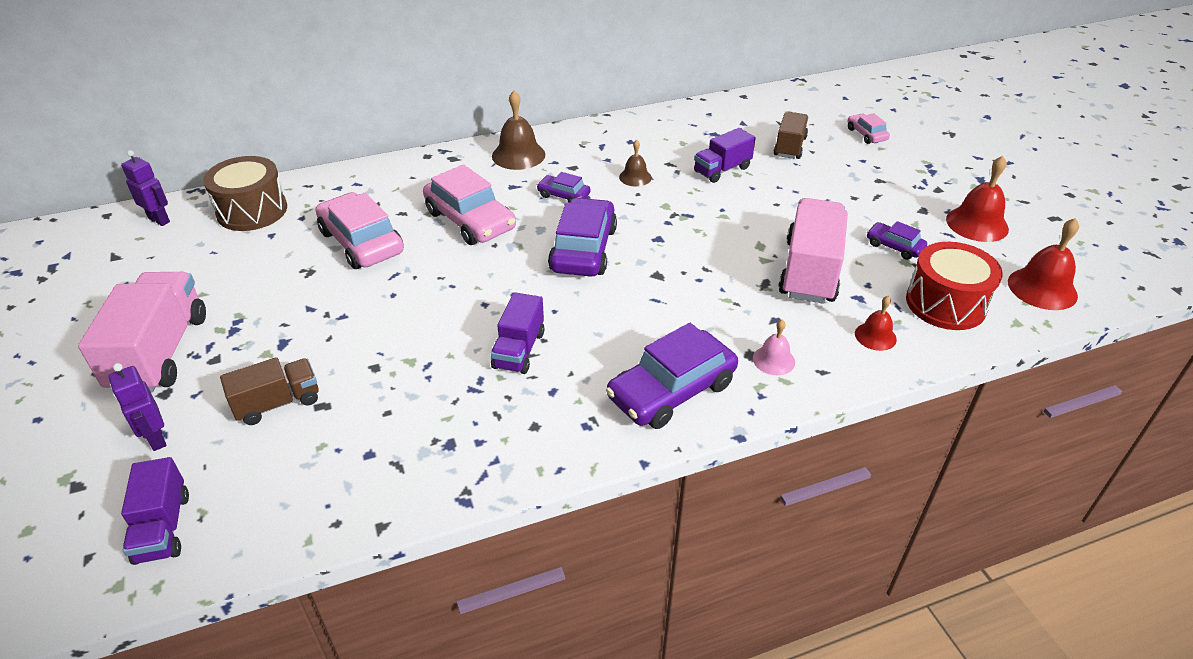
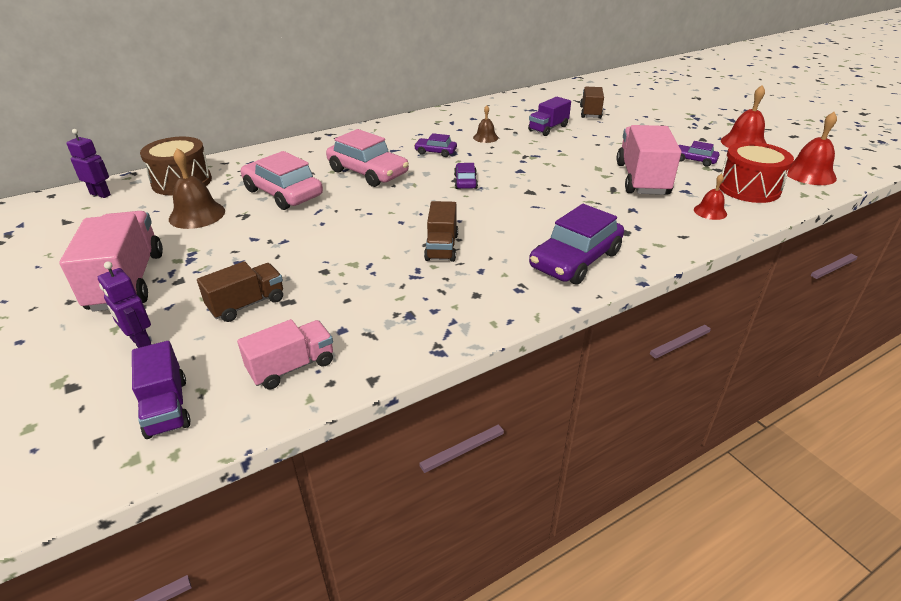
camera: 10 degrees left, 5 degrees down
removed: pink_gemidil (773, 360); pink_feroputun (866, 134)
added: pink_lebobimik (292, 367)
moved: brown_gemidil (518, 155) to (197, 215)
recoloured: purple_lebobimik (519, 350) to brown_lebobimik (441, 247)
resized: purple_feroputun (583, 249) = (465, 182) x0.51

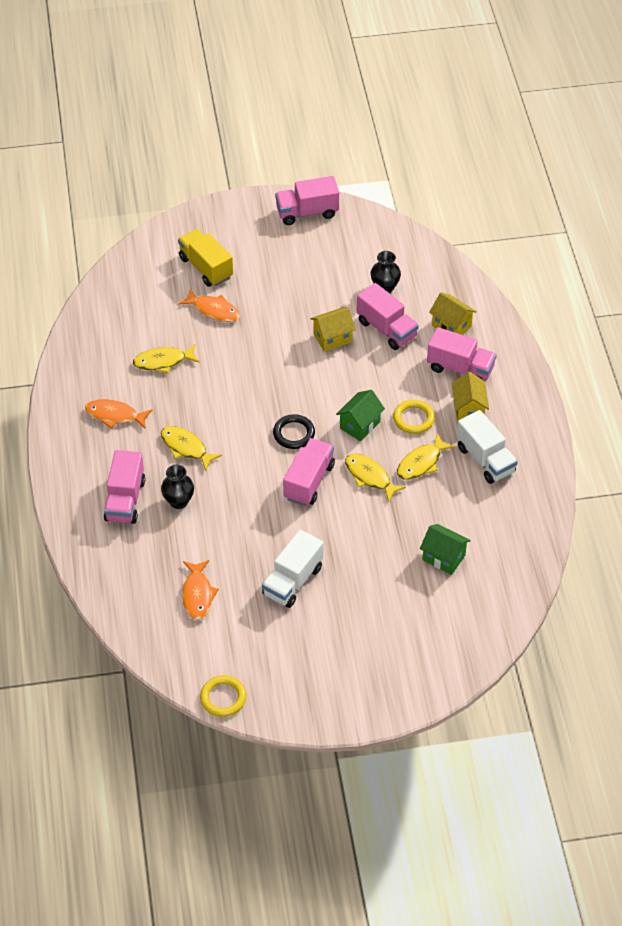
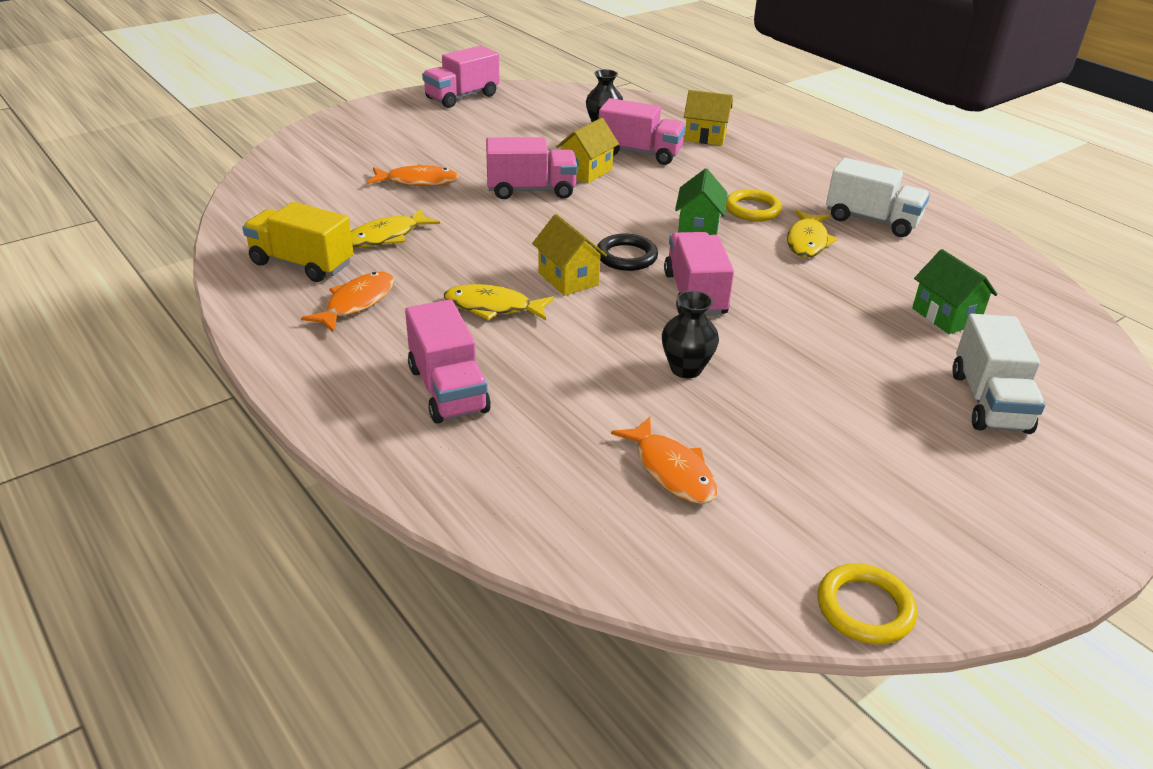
camera: 30 degrees left, 15 degrees down
removed: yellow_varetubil (369, 477)
moved: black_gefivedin (178, 501) to (686, 369); yellow_lebobimik (206, 268) to (302, 264); white_lebobimik (293, 581) to (989, 402); pink_lebobimik (460, 368) to (531, 190); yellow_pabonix (468, 410) to (568, 279)
turned: orange_varetubil (115, 415) = (357, 303) 135 degrees clockwise; green_pabonix (443, 557) = (945, 316) 60 degrees clockwise

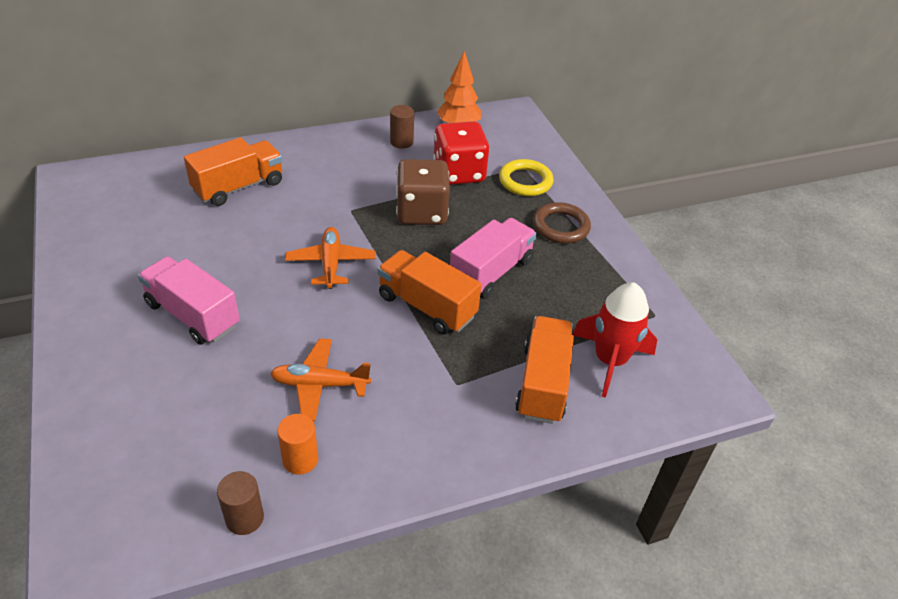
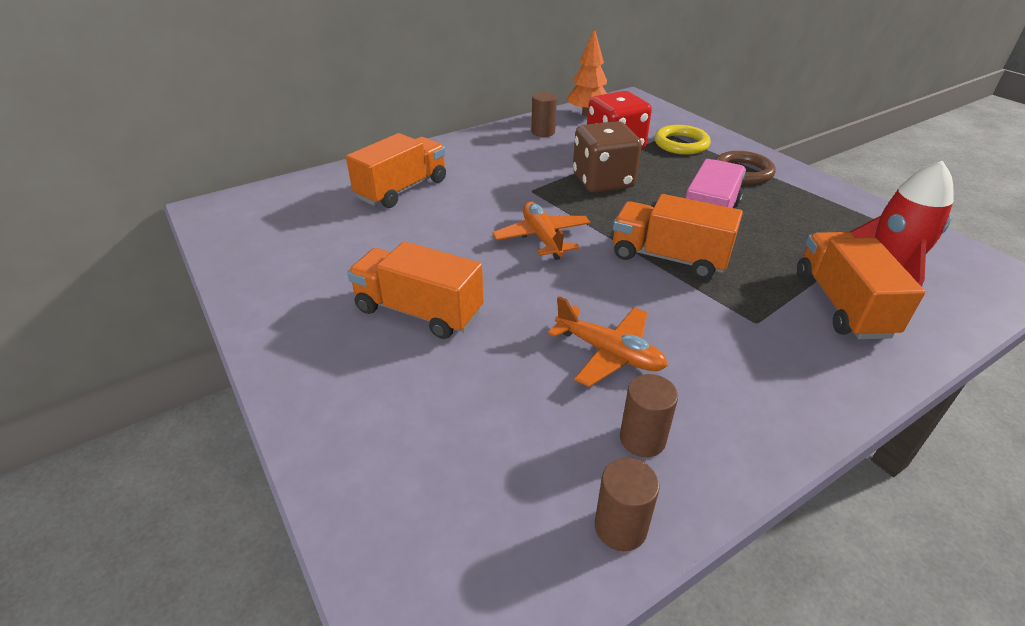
camera: 10 degrees left, 5 degrees down
recoloured: pink_lebobimik (193, 315) to orange_lebobimik (419, 311); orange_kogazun (300, 460) to brown_kogazun (642, 439)
turned: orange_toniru (320, 385) = (609, 353) 135 degrees counterclockwise

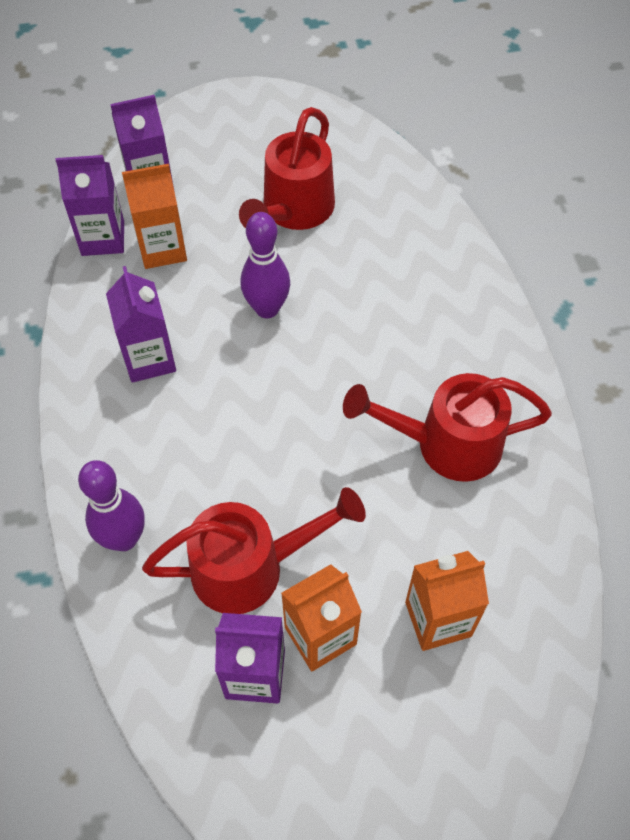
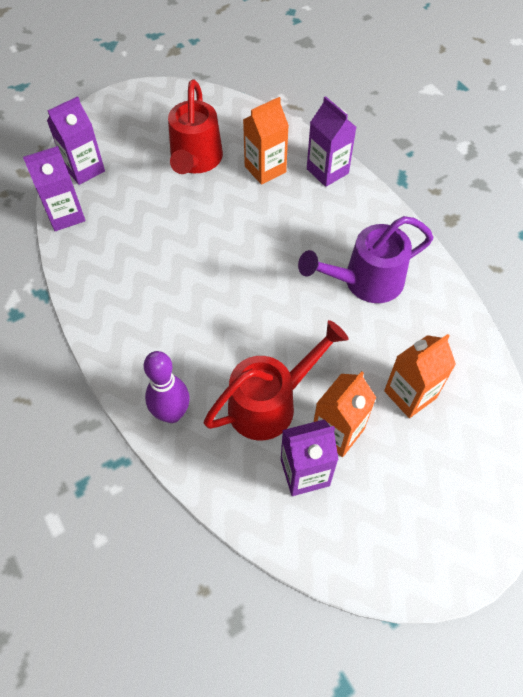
camera: 20 degrees left, 0 degrees up
removed: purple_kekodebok (267, 308)
moved: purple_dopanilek (149, 359) to (327, 171); orange_dopanilek (162, 249) to (265, 169)
recoloured: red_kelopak (446, 444) to purple_kelopak (365, 282)

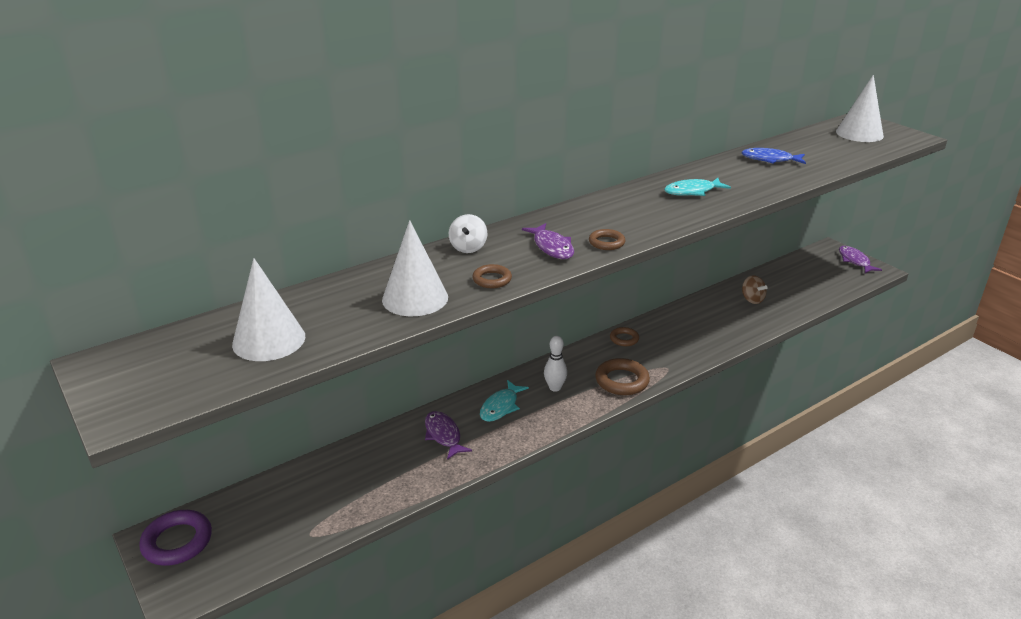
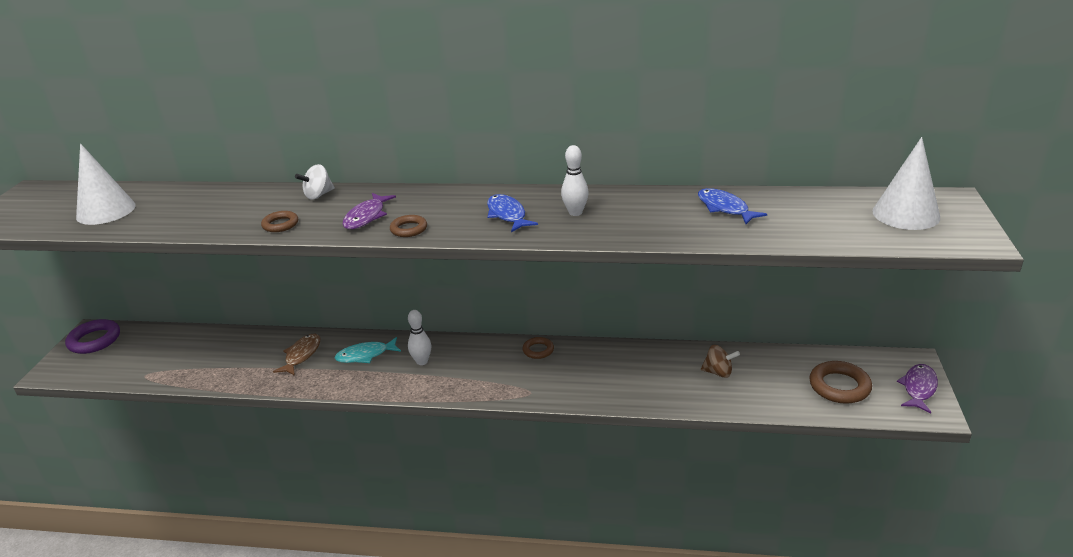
camera: 45 degrees right, 0 degrees up
removed: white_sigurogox (415, 298)
added: blue_varetubil (507, 215)
moved: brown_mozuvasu (622, 381) to (839, 386)
replaced: turquoise_varetubil (692, 191) to white_kekodebok (575, 212)
recoloured: purple_varetubil (443, 435) to brown_varetubil (301, 355)
turned: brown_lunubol (752, 299) = (718, 372) 90 degrees counterclockwise

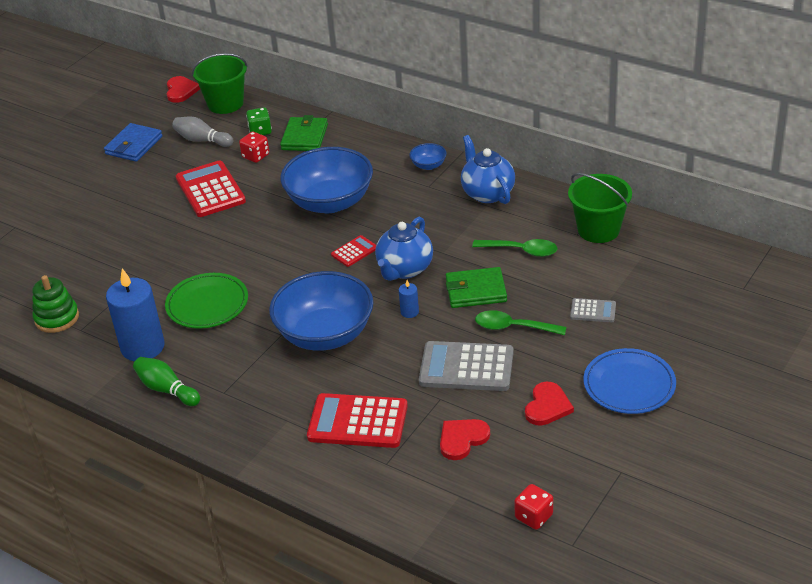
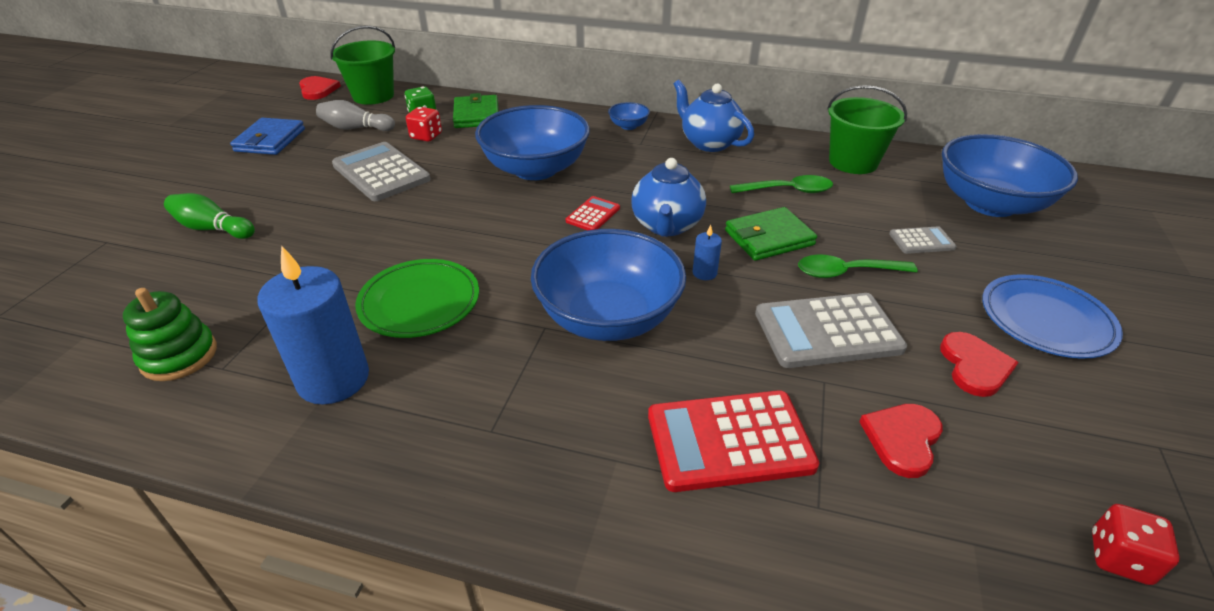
camera: 20 degrees left, 0 degrees up
added: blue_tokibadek (990, 204)
moved: green_kekodebok (167, 389) to (212, 229)
recoloured: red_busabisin (210, 190) to grey_busabisin (381, 172)

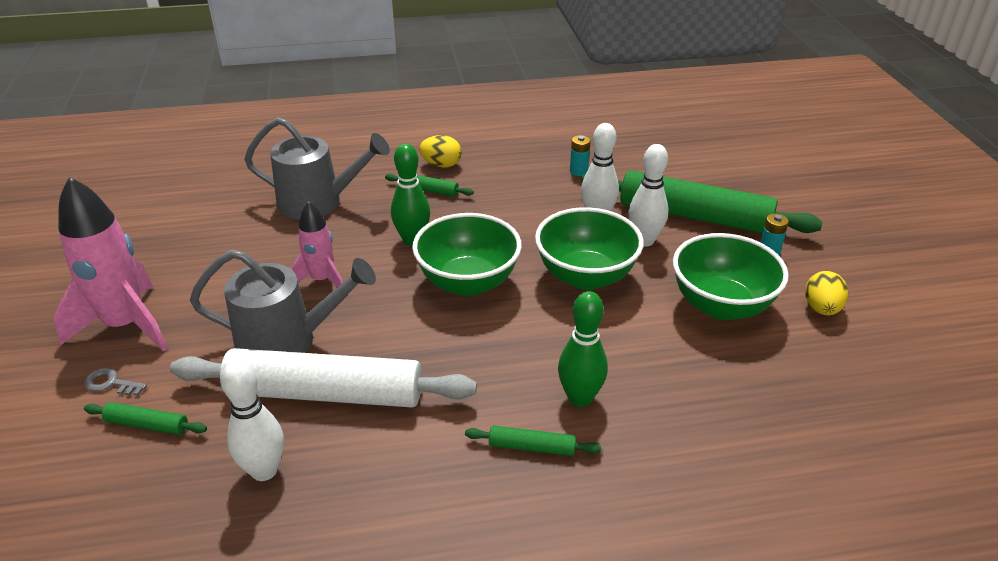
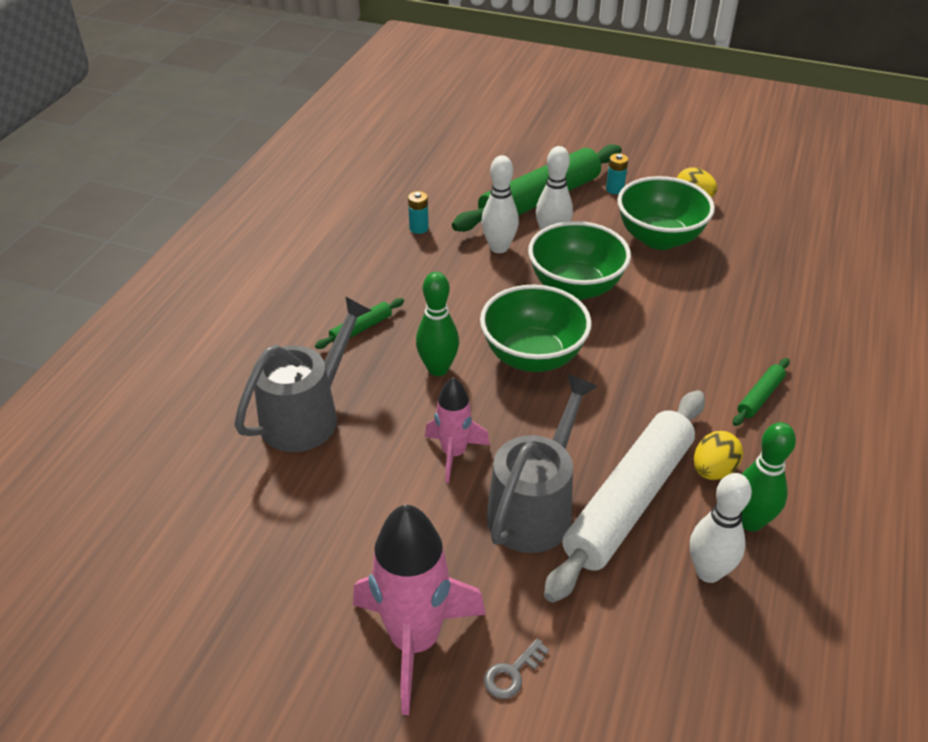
camera: 60 degrees left, 5 degrees up
removed: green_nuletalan (147, 424)
moved: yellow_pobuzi (441, 165) to (713, 470); green_kekodebok (580, 398) to (750, 521)

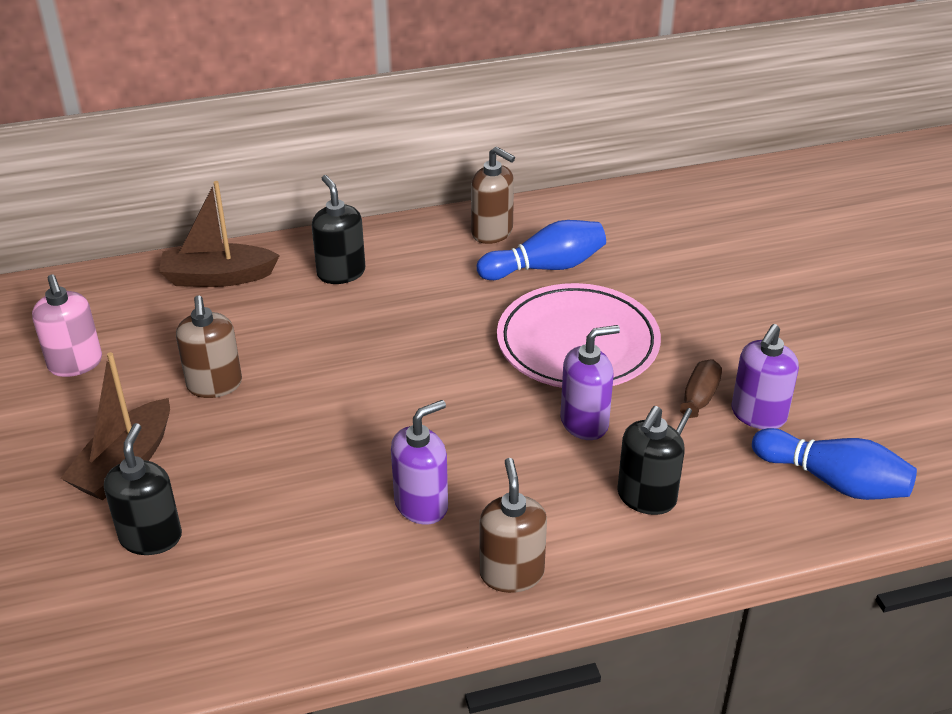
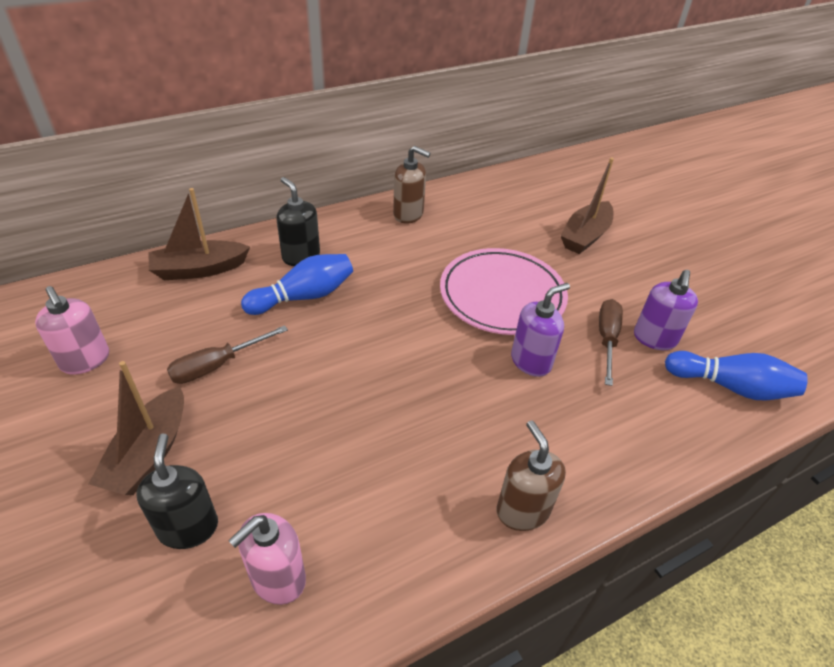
camera: 15 degrees left, 5 degrees up
removed: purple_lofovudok (421, 505); black_lofovudok (646, 498)
added: pink_lofovudok (277, 578); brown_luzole (585, 236)
moved: blue_kekodebok (545, 267) to (303, 296)
replaced: brown_lofovudok (214, 385) to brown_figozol (217, 365)

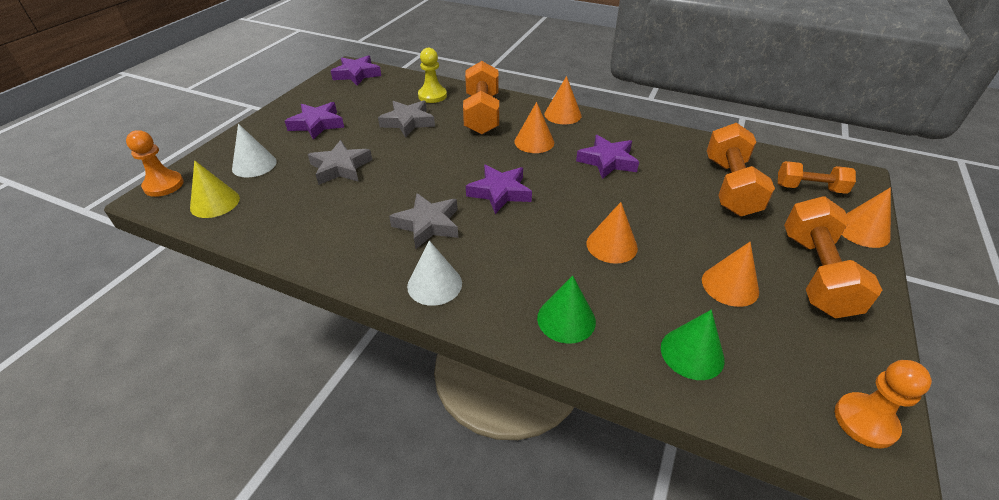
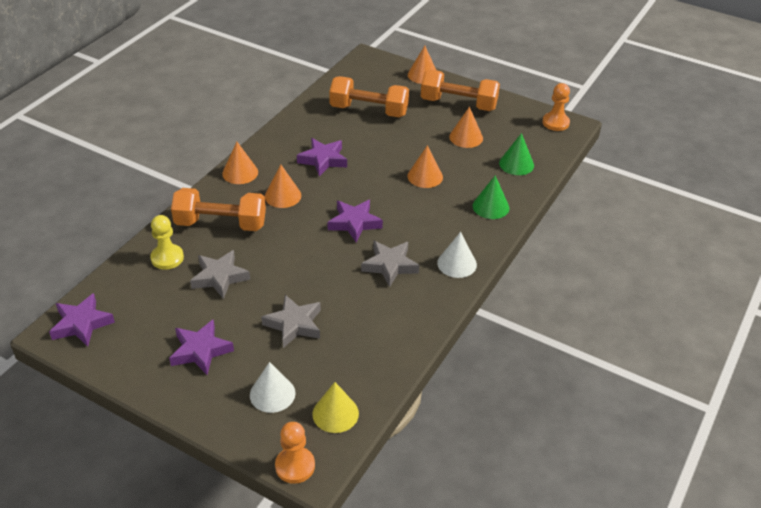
camera: 85 degrees left, 0 degrees up
removed: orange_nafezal (809, 188)

